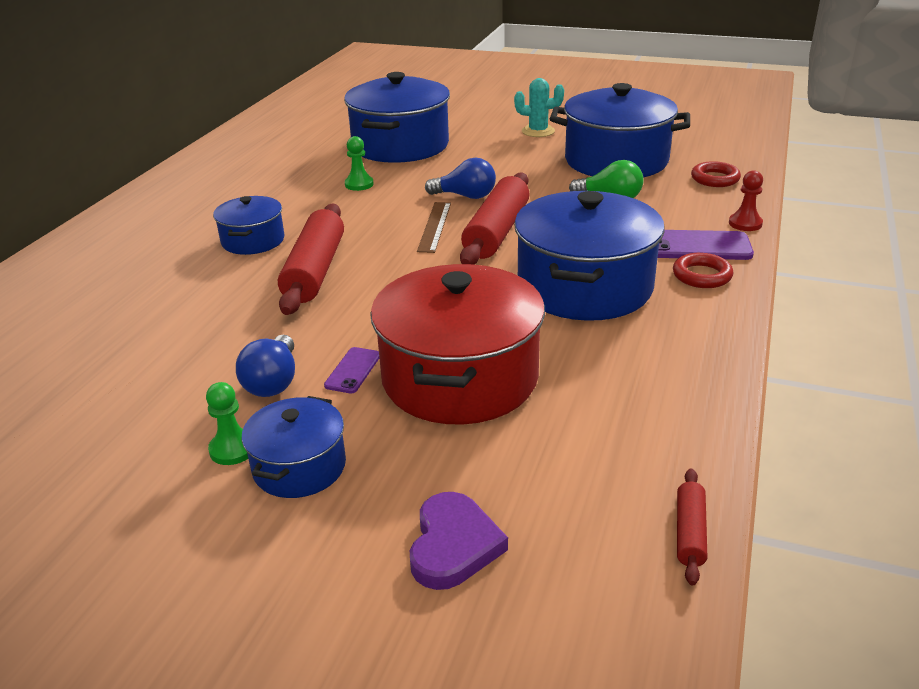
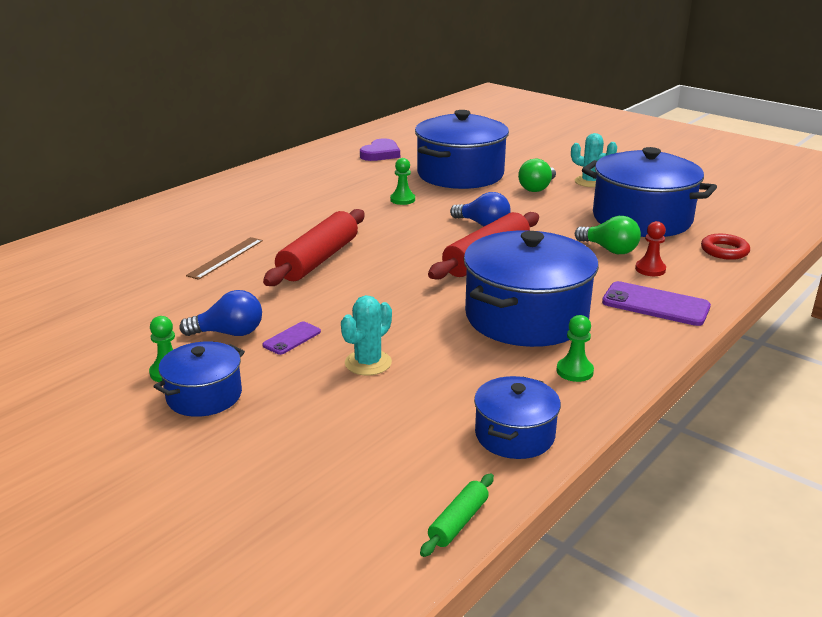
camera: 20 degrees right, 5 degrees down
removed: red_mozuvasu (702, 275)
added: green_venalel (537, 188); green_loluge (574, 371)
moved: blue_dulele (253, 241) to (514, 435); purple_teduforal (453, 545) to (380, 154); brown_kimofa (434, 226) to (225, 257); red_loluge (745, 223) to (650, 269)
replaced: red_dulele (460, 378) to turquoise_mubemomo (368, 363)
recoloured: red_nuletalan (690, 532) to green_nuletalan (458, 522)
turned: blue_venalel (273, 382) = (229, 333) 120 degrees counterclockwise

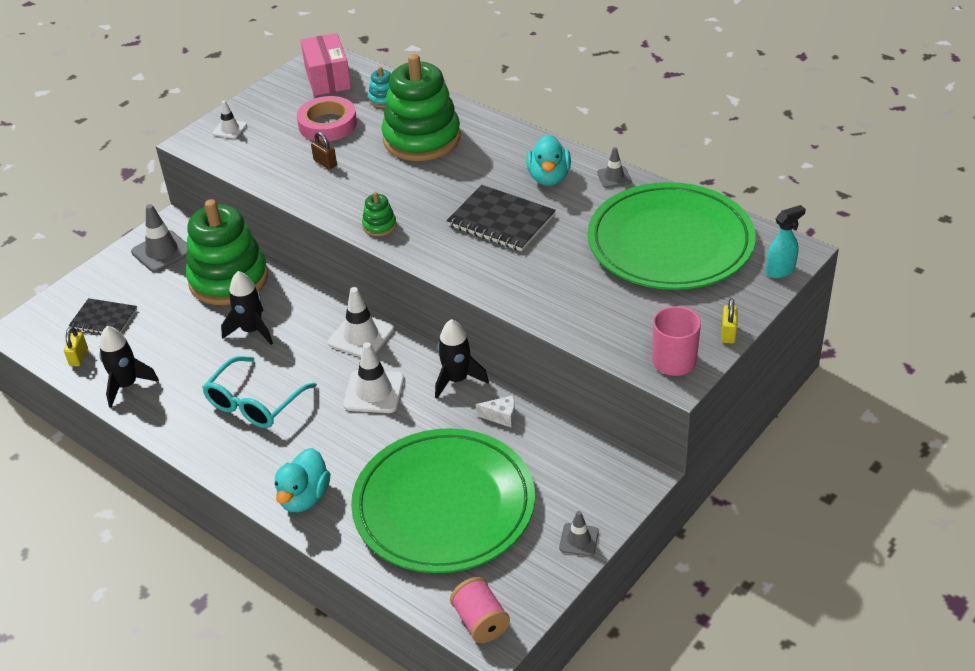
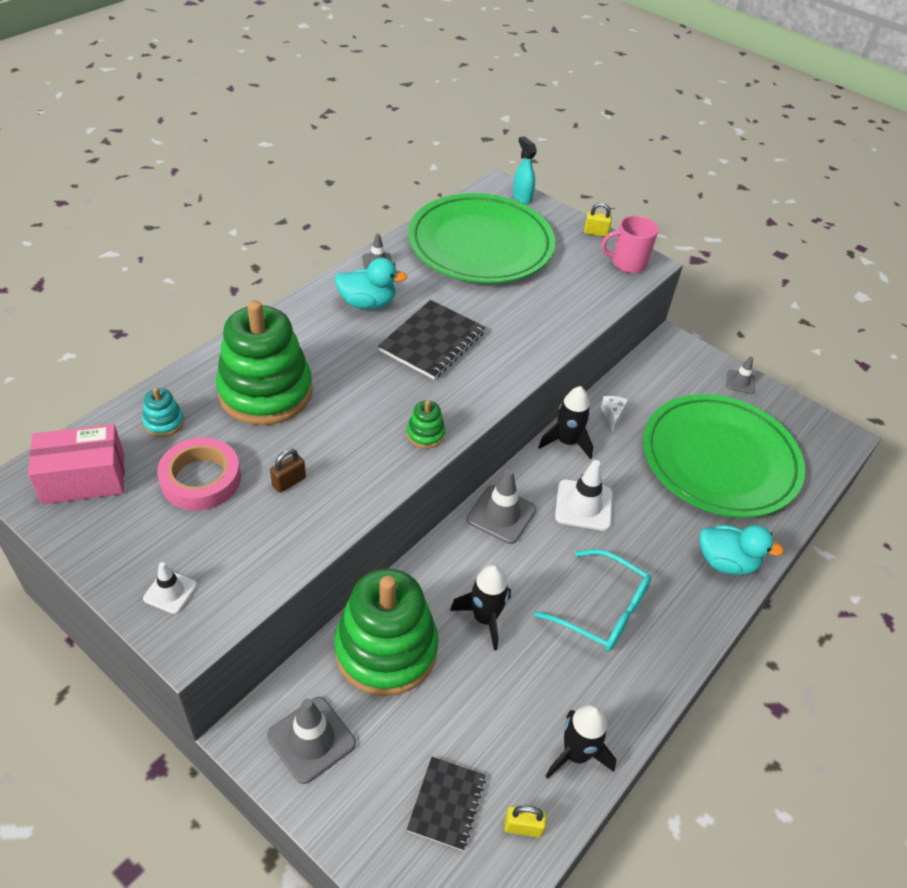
camera: 95 degrees left, 5 degrees up
removed: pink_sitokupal (481, 622)
recoloured: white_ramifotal (361, 336) to grey_ramifotal (501, 514)

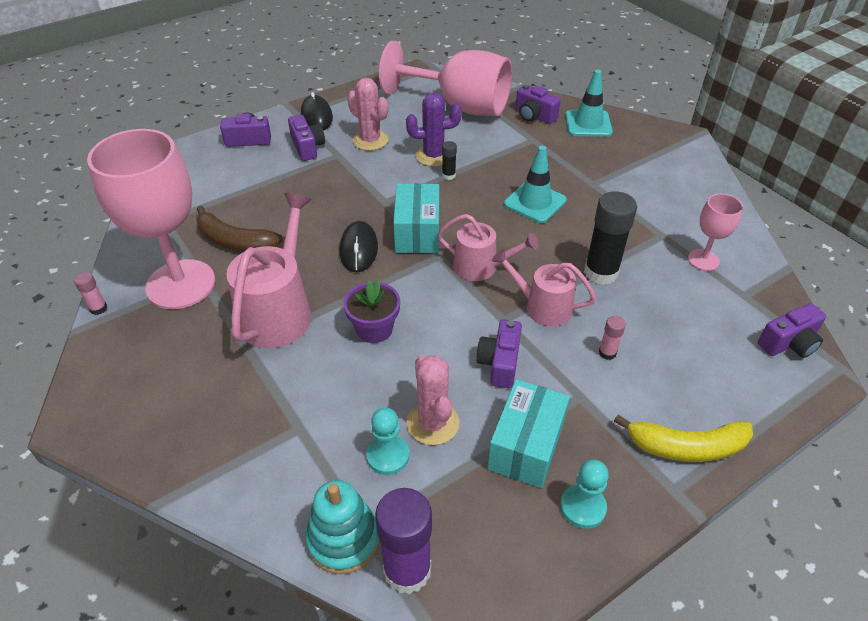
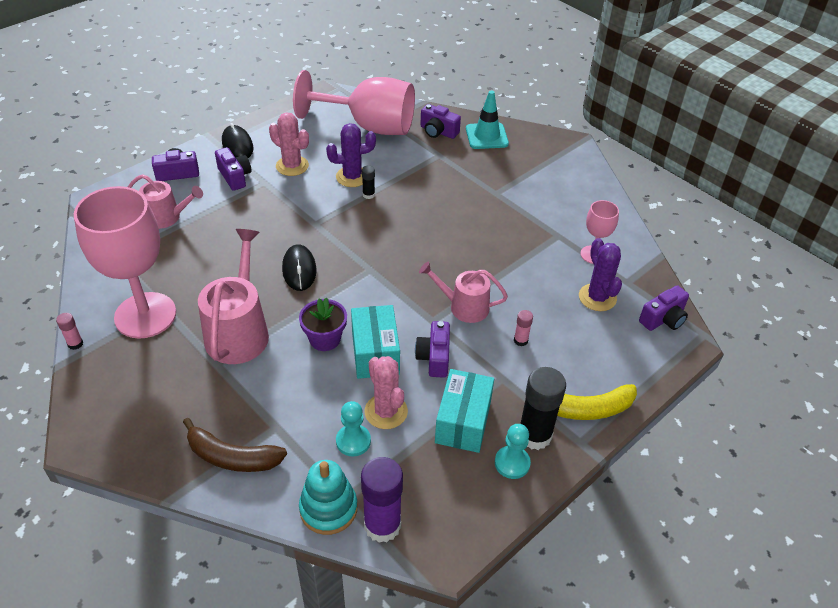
camera: 10 degrees left, 0 degrees up
removed: turquoise_ramifotal (535, 202)
added: purple_mubemomo (597, 297)
moved: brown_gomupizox (235, 241) to (232, 457); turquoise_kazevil (417, 232) to (375, 353); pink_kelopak (481, 267) to (166, 217); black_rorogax (601, 272) to (534, 435)

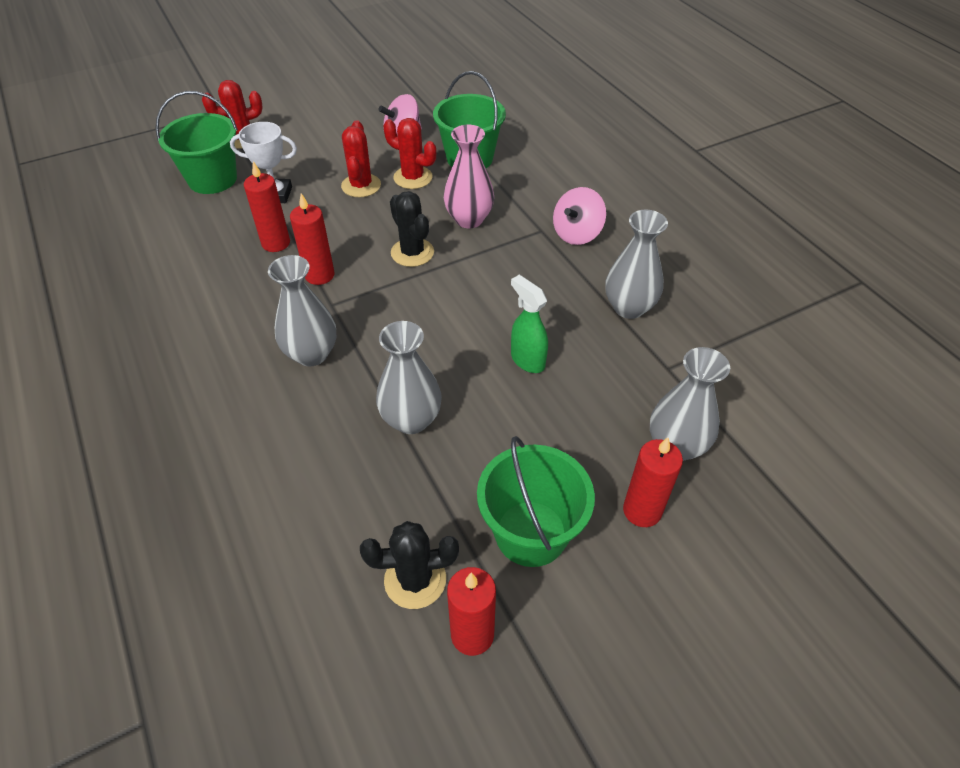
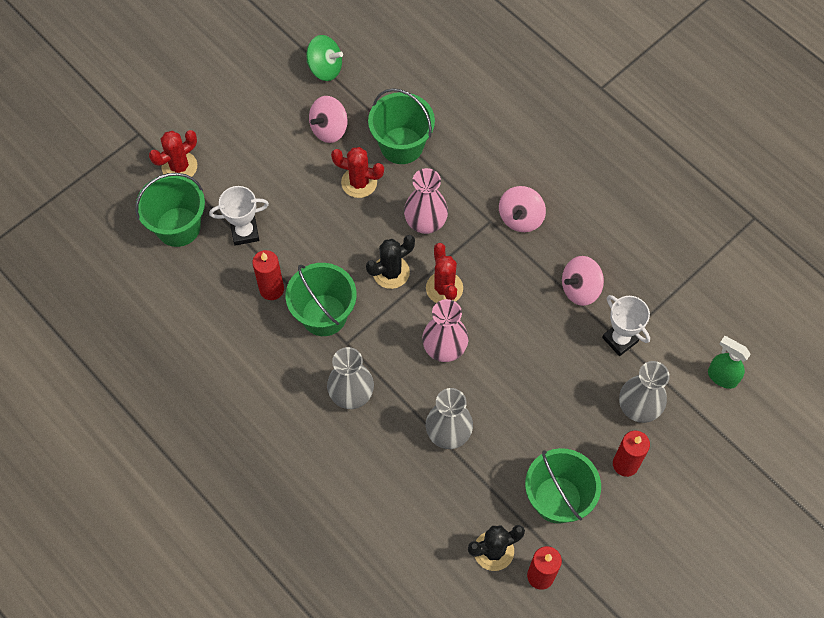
camera: 15 degrees left, 15 degrees up
added: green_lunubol (325, 68); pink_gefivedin (444, 348); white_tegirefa (620, 339)
moved: red_mubemomo (361, 186) to (444, 288); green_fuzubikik (527, 360) to (721, 377)
replaced: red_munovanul (319, 275) to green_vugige (324, 315); grey_gefivedin (629, 307) to pink_lunubol (580, 289)
turned: black_mubemomo (412, 252) = (391, 272) 75 degrees counterclockwise

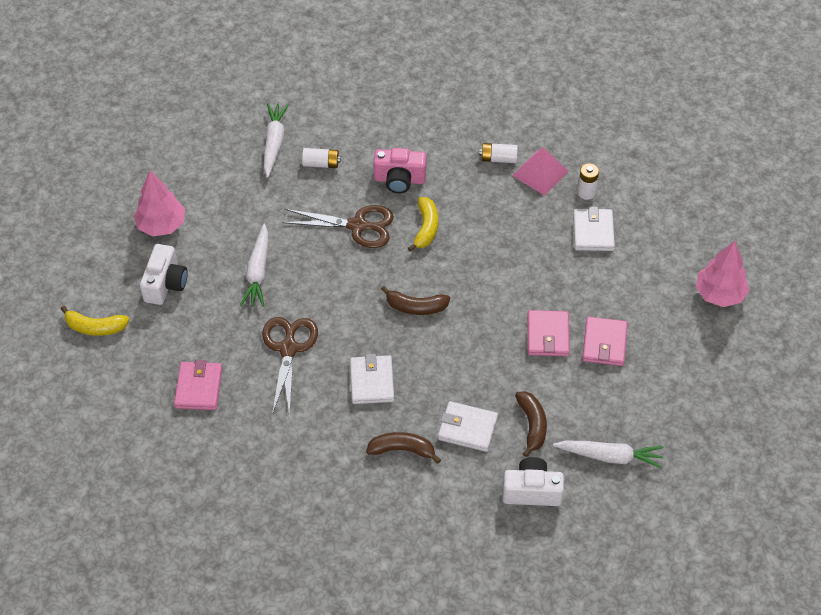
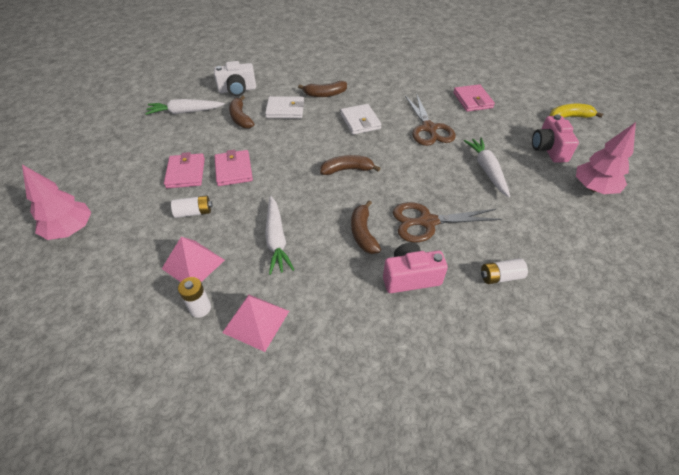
camera: 165 degrees right, 5 degrees down
moved: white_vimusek (274, 143) to (276, 239); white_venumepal (498, 159) to (194, 212)
replaced: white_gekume (593, 232) to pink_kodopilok (193, 264)
recoloured: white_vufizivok (165, 284) to pink_vufizivok (548, 149); yellow_gomupizox (426, 228) to brown_gomupizox (363, 233)

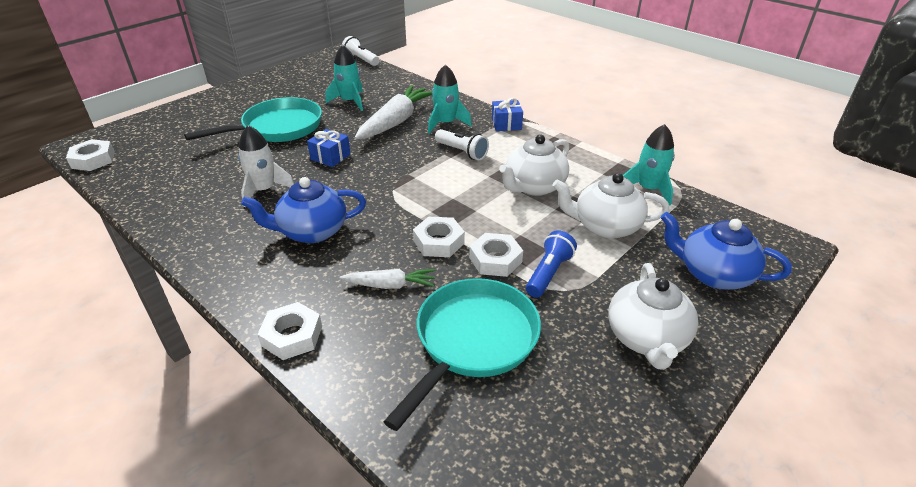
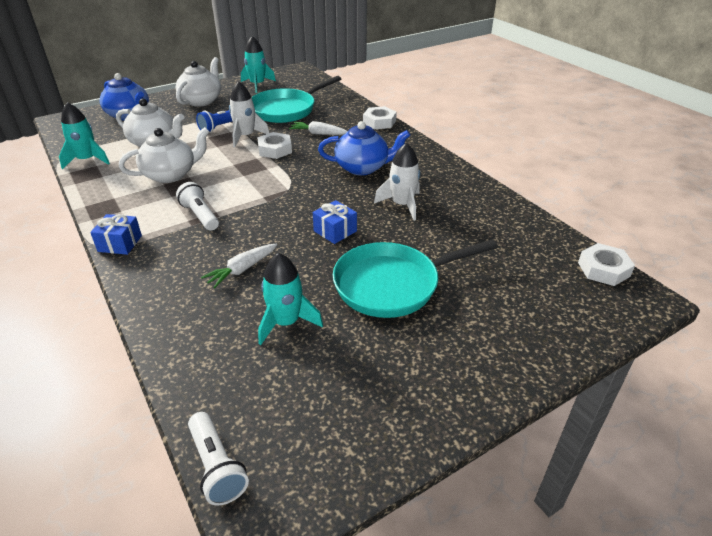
camera: 165 degrees left, 0 degrees up
moved: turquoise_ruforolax (446, 123) to (257, 85)
replaced: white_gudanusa (495, 260) to white_ruforolax (246, 136)
resized: white_vimusek (396, 121) = (242, 270) x0.54

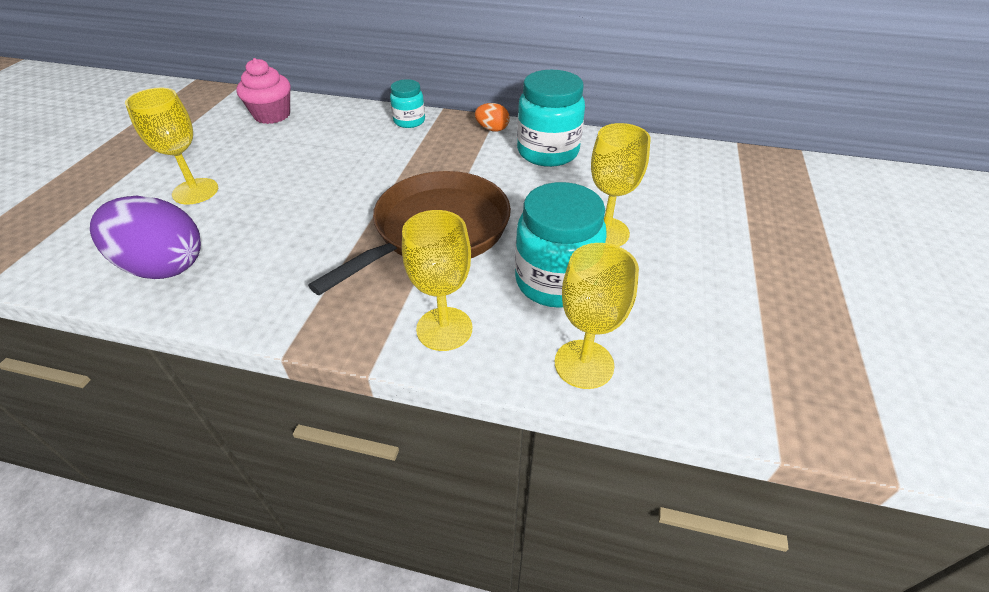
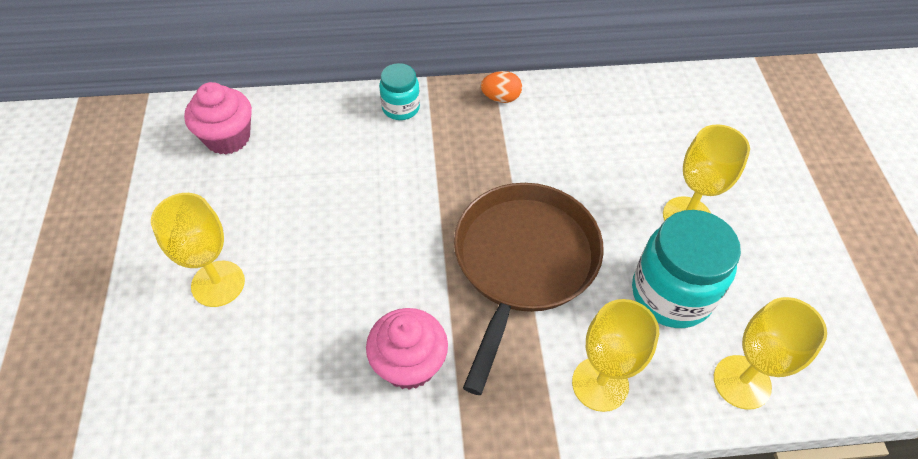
camera: 20 degrees left, 10 degrees up
removed: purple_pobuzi (164, 266); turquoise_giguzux (547, 152)
added: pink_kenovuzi (409, 364)

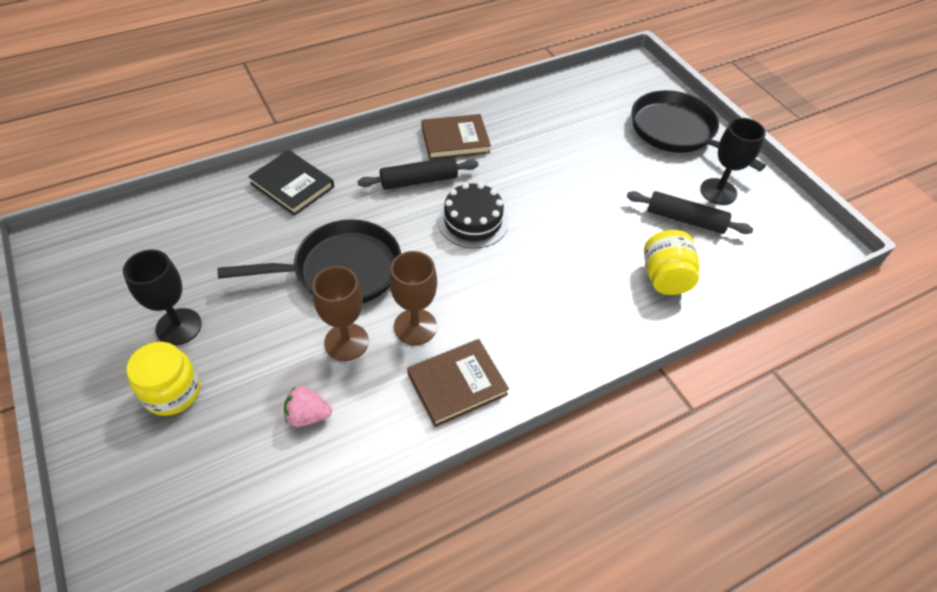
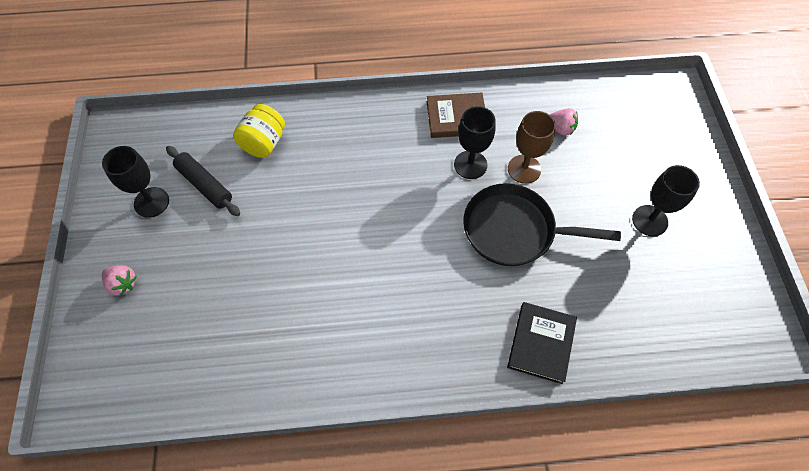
camera: 155 degrees left, 10 degrees up
removed: yellow_giguzux (172, 392); black_nuletalan (419, 180); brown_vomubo (455, 140); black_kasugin (473, 221)
replaced: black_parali (677, 132) to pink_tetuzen (123, 284)
recoloured: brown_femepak (415, 327) to black_femepak (470, 165)
turned: black_vomubo (292, 185) = (541, 343) 45 degrees clockwise

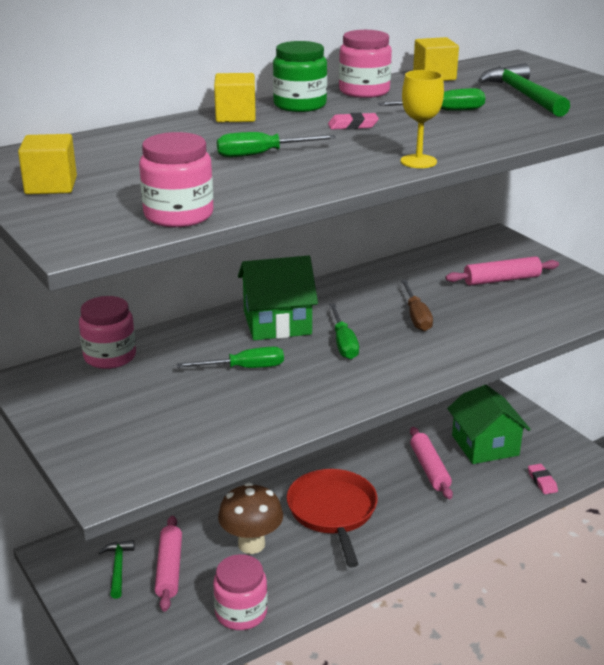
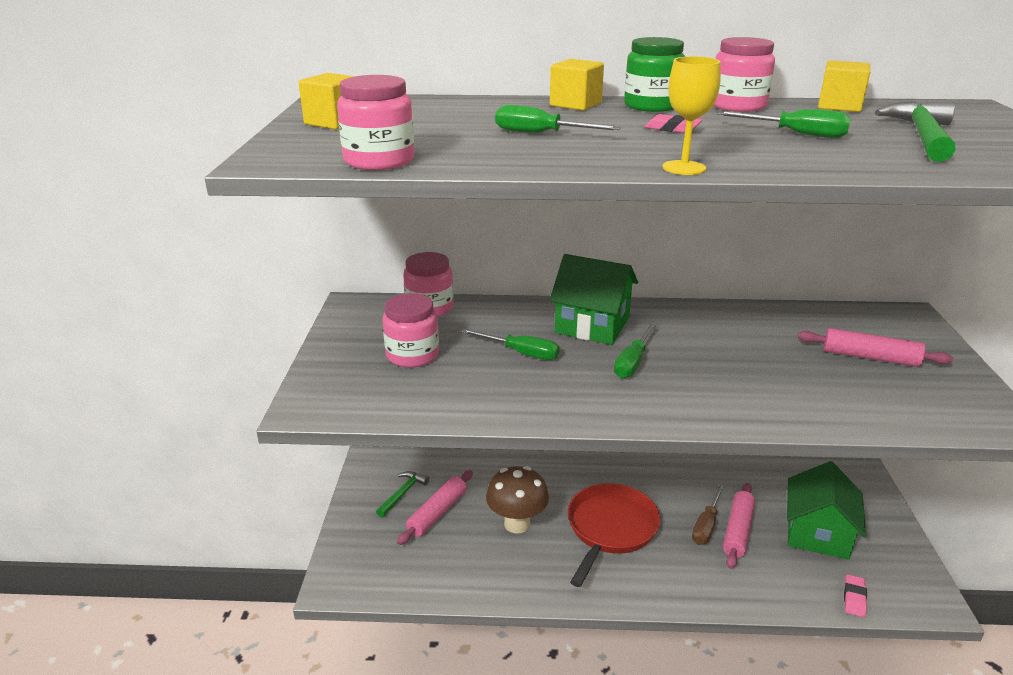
camera: 35 degrees right, 0 degrees up
moved: pink_giguzux (241, 613) to (412, 355); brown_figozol (416, 317) to (706, 525)

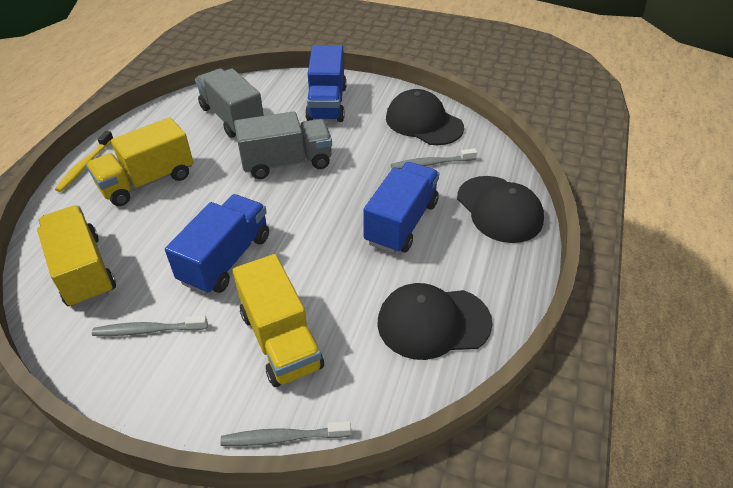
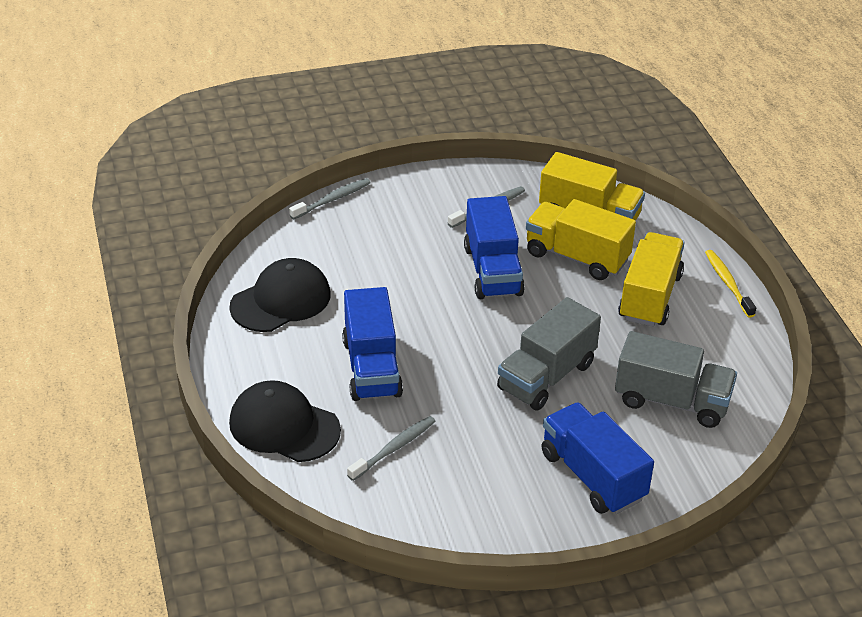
camera: 145 degrees right, 5 degrees down
removed: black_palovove (424, 122)
moved: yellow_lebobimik (280, 340) to (577, 257)

